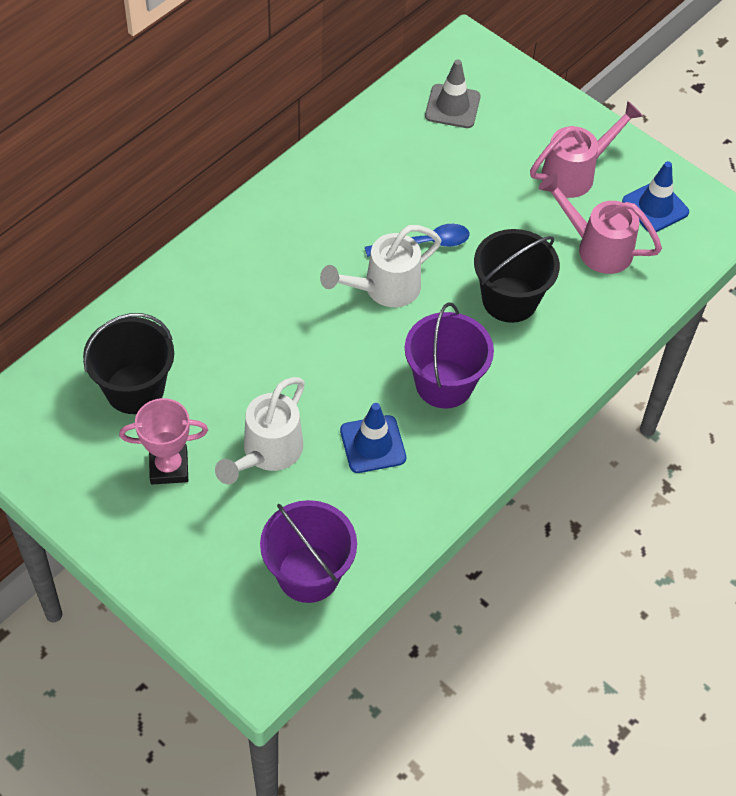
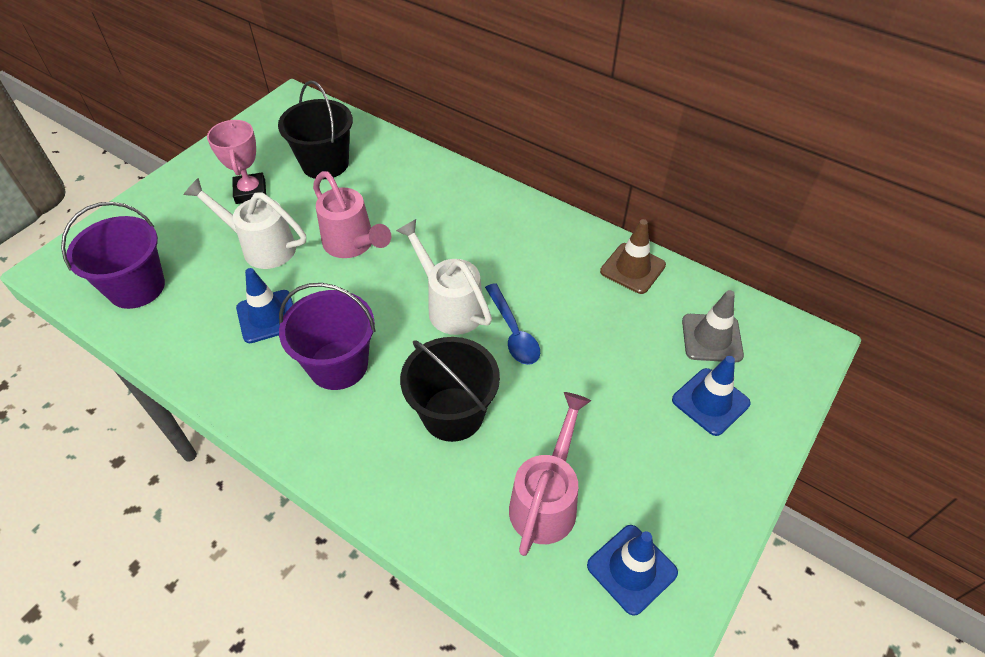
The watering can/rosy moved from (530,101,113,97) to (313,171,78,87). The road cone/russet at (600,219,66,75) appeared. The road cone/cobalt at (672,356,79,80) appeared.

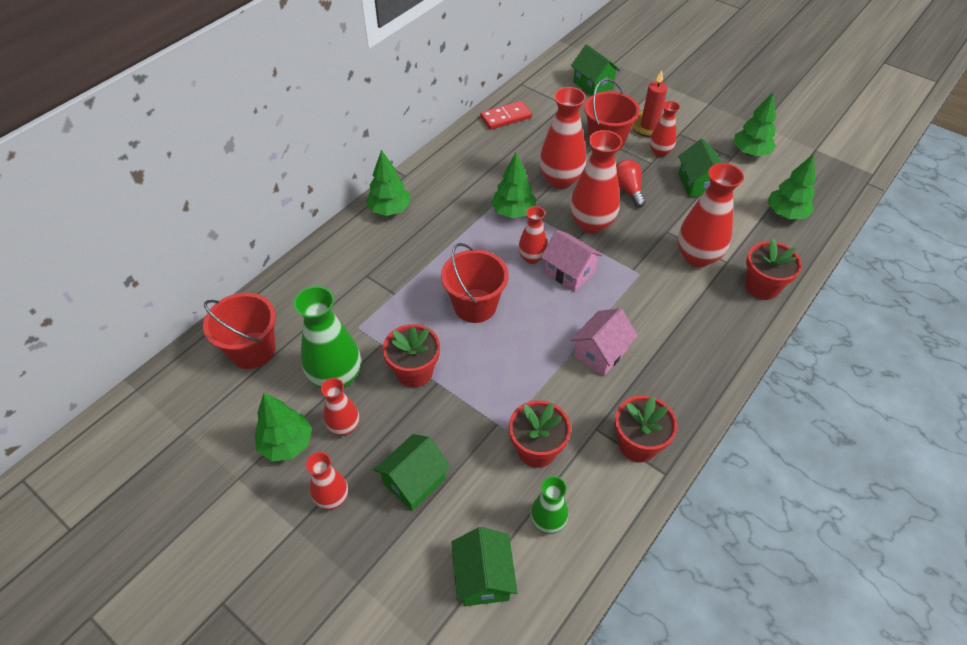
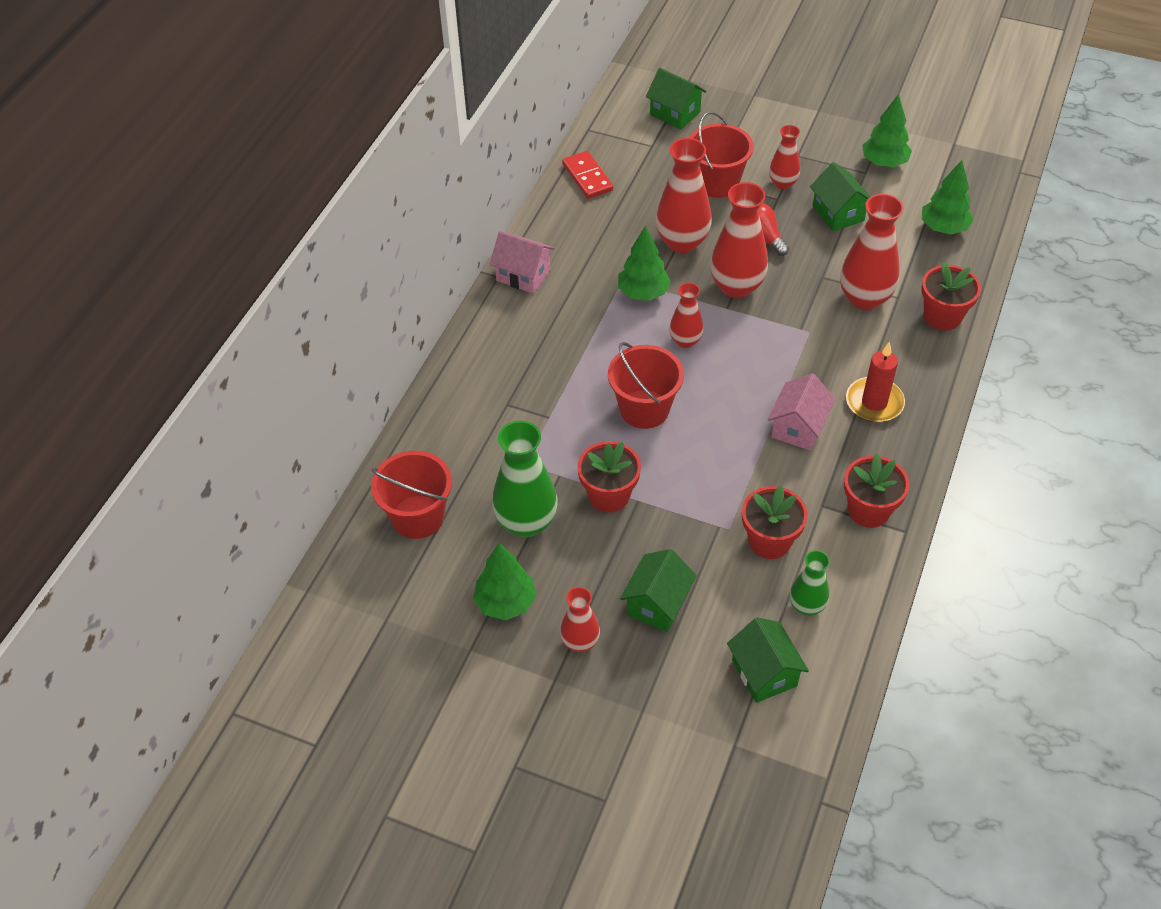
The wax candle/crimson moved from (632,70,35,67) to (846,342,59,80). The domino tile/crimson at (480,101,52,29) turned 75 degrees counterclockwise. The fir tree/emerald at (366,150,45,66) disappeared. The house/rosy moved from (541,230,62,62) to (490,231,64,63). The vase/crimson at (321,378,38,58) disappeared.

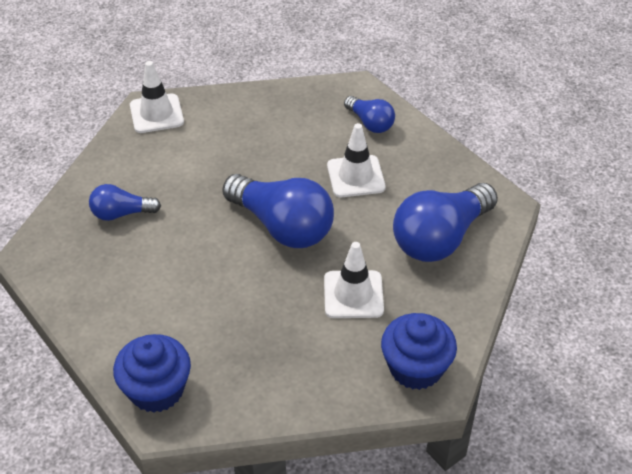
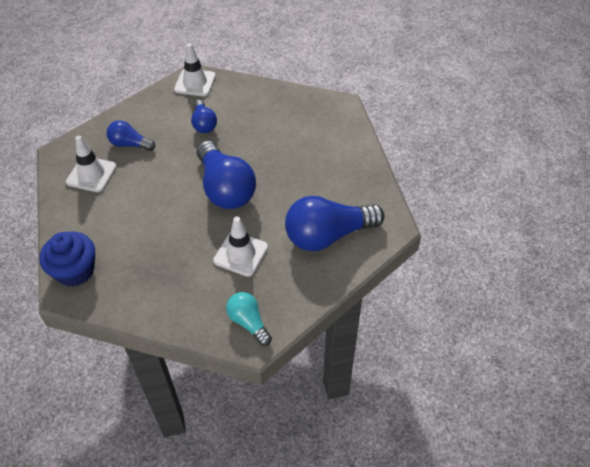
The bulb/cobalt moved from (344,96,51,37) to (191,100,26,33). The road cone/snow-white moved from (327,123,59,74) to (66,136,51,56). The fairy cake/cobalt at (381,313,76,77) was replaced by the bulb/teal at (226,292,46,54).

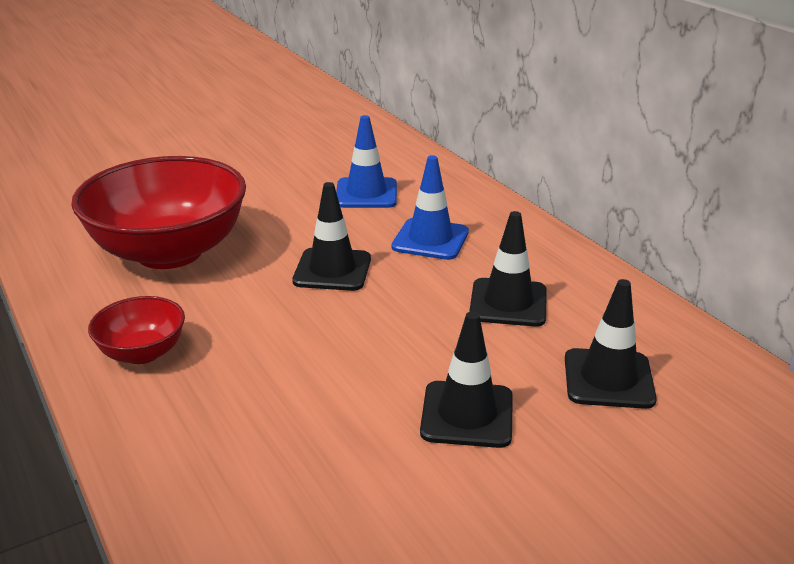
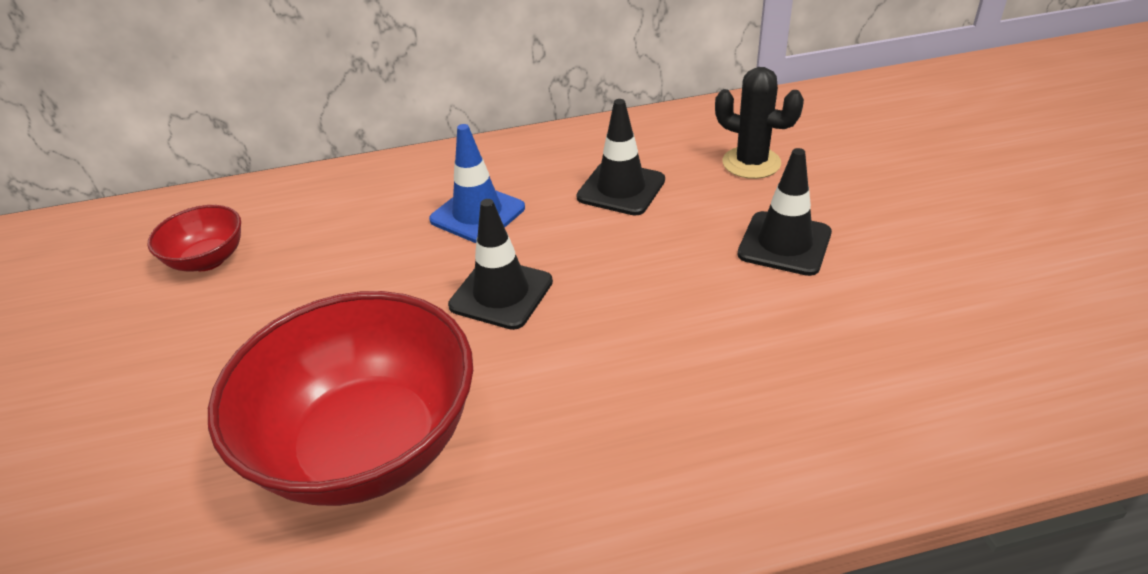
The road cone/cobalt at (336,115,61,93) disappeared. The road cone/ebony at (565,279,92,130) was replaced by the prickly plant/ebony at (715,67,89,112). The deep dish/crimson moved from (88,296,97,68) to (148,205,93,67).

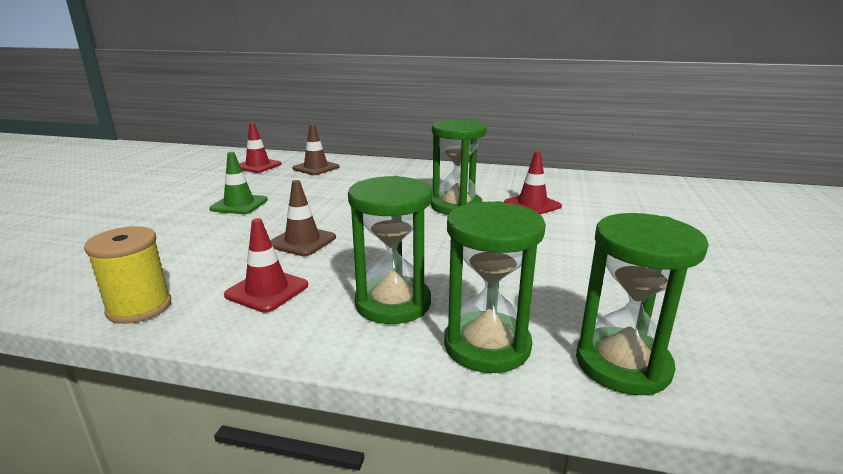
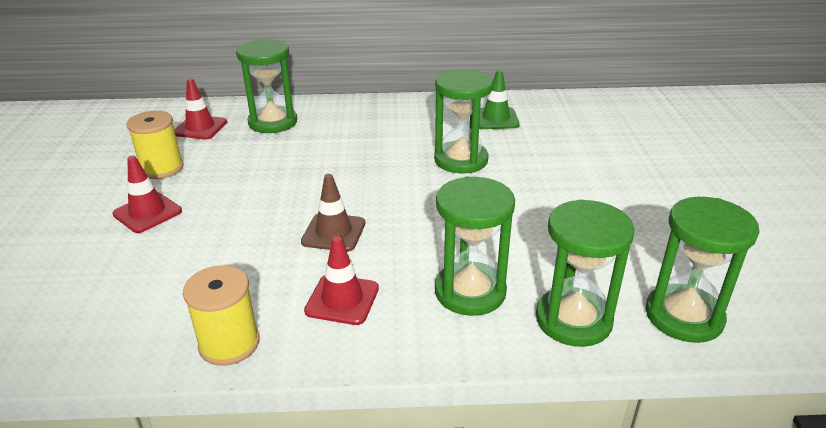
The road cone/russet at (292,124,47,51) was replaced by the hourglass/emerald at (236,39,61,94). The road cone/emerald moved from (209,152,59,62) to (479,70,41,59). The road cone/crimson moved from (504,152,58,62) to (112,156,70,77). The reel of thread/bright yellow at (126,111,58,68) appeared.

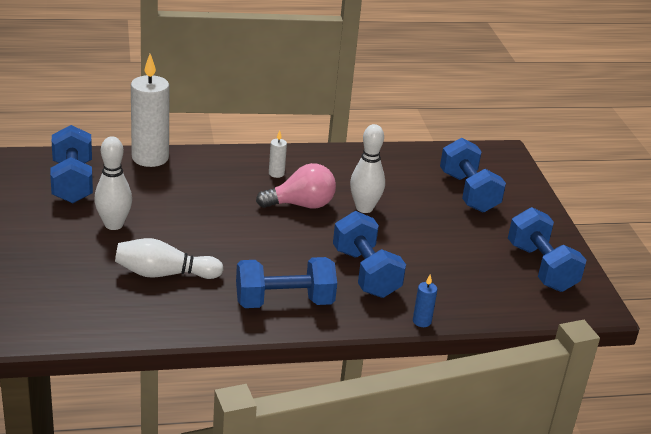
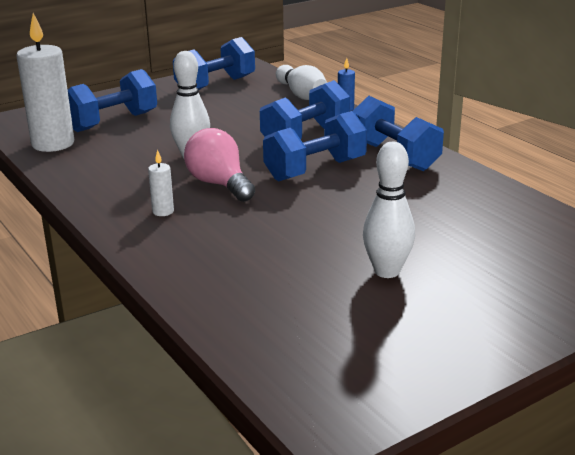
The wax candle/snow-white moved from (131,54,39,113) to (16,13,58,139). The dumbbell/cobalt moved from (50,125,43,78) to (263,111,104,70). The skittle/snow-white moved from (115,238,108,41) to (276,65,51,35).

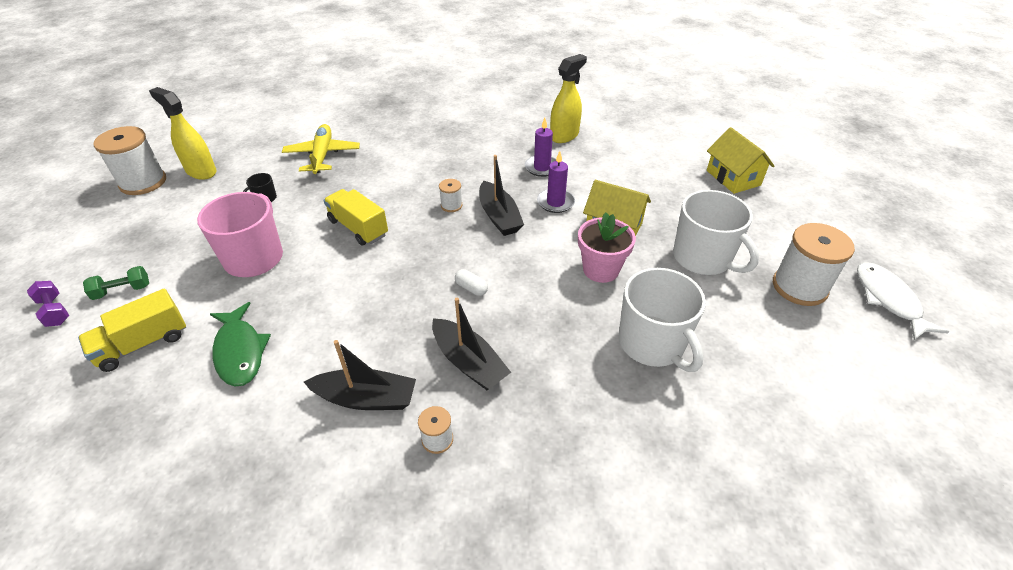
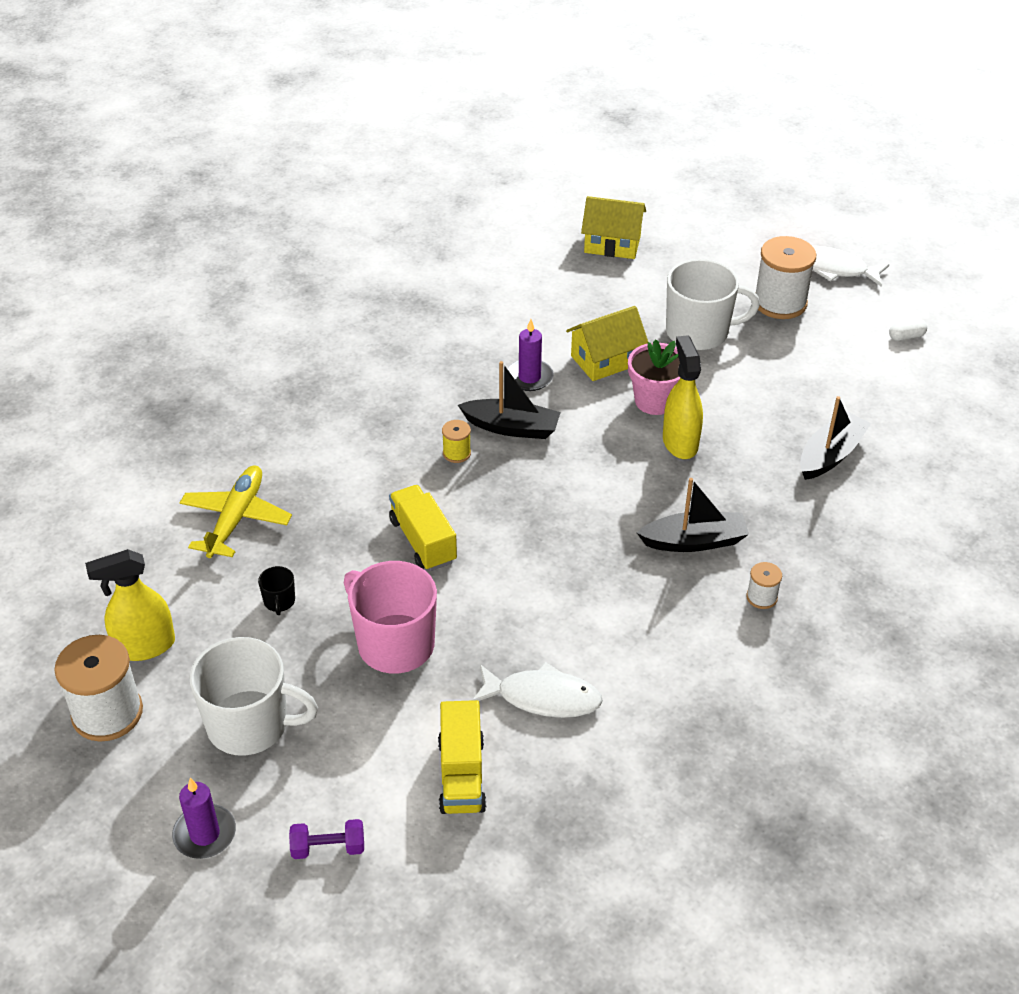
The spray cleaner/bright yellow moved from (550,54,37,89) to (663,335,40,124). The wax candle/royal purple moved from (525,118,31,59) to (172,778,64,81). The plane/bright yellow at (282,124,78,50) turned 75 degrees clockwise. The reel of thread/snow-white at (439,179,23,33) became the reel of thread/bright yellow at (442,420,29,43). The toy truck/bright yellow at (323,189,65,56) turned 75 degrees clockwise. The dumbbell/emerald at (83,266,66,34) disappeared. The coffee mug/snow-white moved from (619,268,87,104) to (190,637,128,119). The capsule/snow-white moved from (455,269,33,27) to (889,319,38,22). The fish/emerald at (210,302,61,85) became the fish/snow-white at (472,662,131,56). The toy boat/ebony moved from (304,340,112,70) to (800,396,71,84).

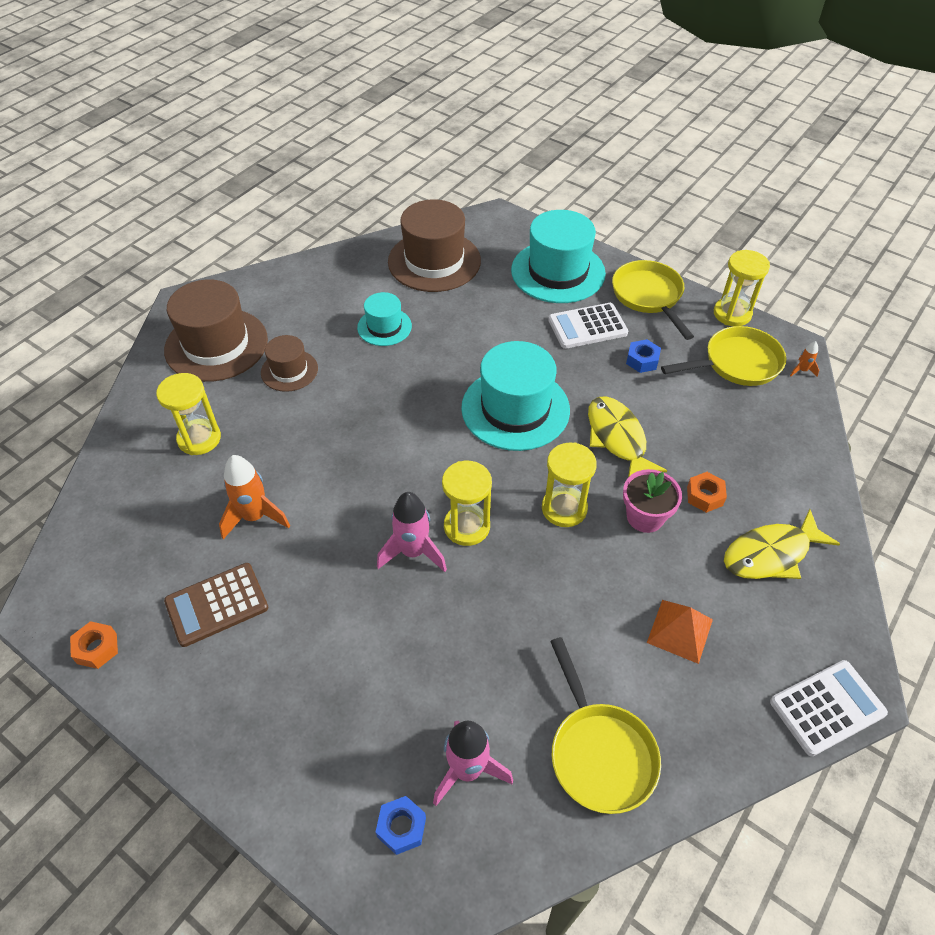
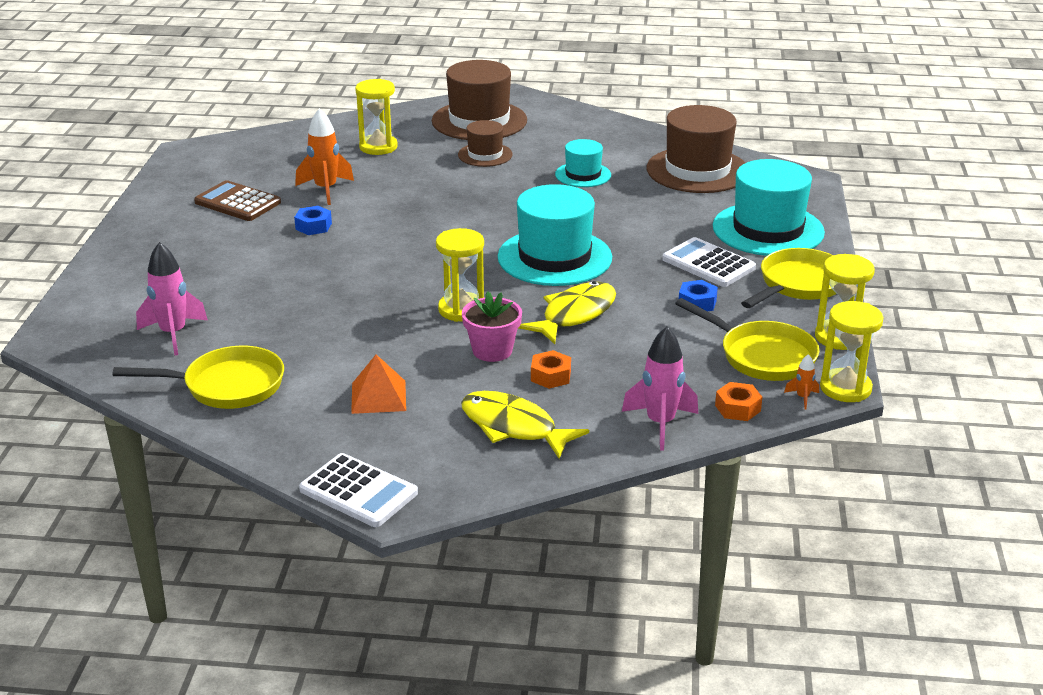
The hourglass/bright yellow moved from (442,461,50,85) to (820,301,63,101). The toy rocket/rosy moved from (377,492,70,80) to (622,327,76,124). The nut/bright orange moved from (70,621,48,48) to (715,382,47,39). The pan/bright yellow at (550,637,111,177) turned 135 degrees counterclockwise. The nut/cobalt moved from (376,796,50,59) to (294,206,38,29).

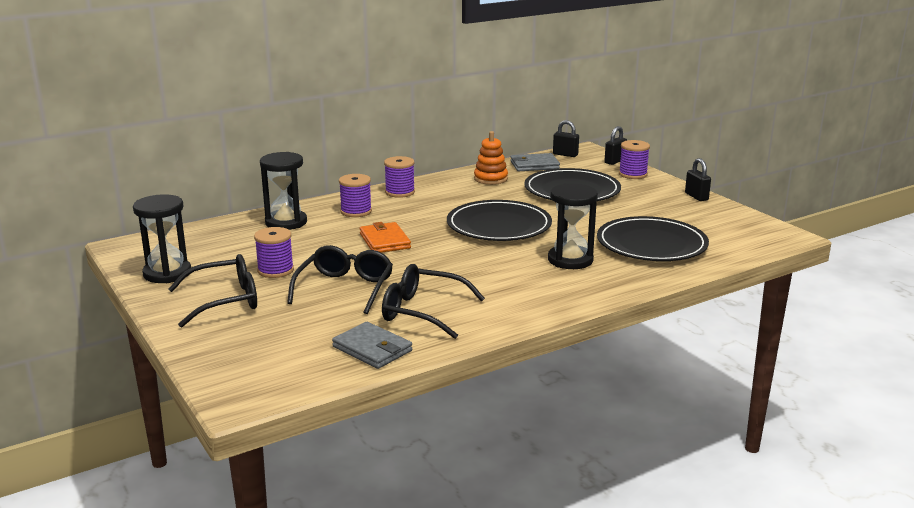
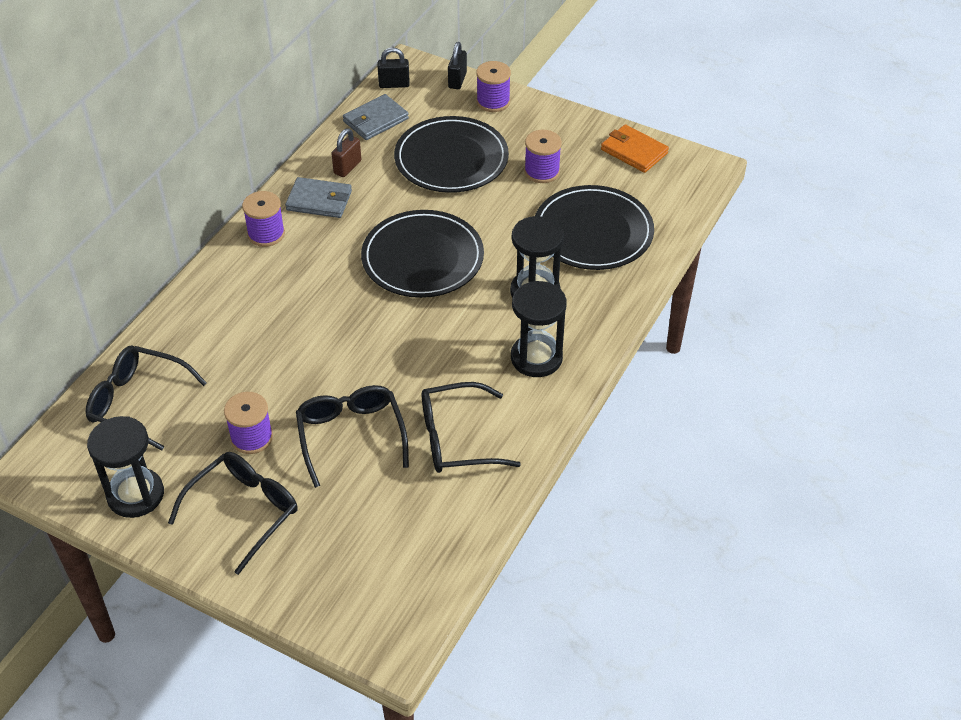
The stacking toy/bright orange at (474,131,34,54) was replaced by the lock/russet at (331,128,30,49). The hourglass/ebony moved from (260,152,47,78) to (511,281,56,96). The lock/ebony at (685,158,26,43) disappeared. The reel of thread/royal purple moved from (339,174,33,43) to (524,130,38,53). The card wallet/bright orange moved from (360,222,51,31) to (601,124,68,49). The card wallet/grey moved from (332,322,80,47) to (285,177,67,41). The glasses/ebony at (86,346,121,104) appeared.

